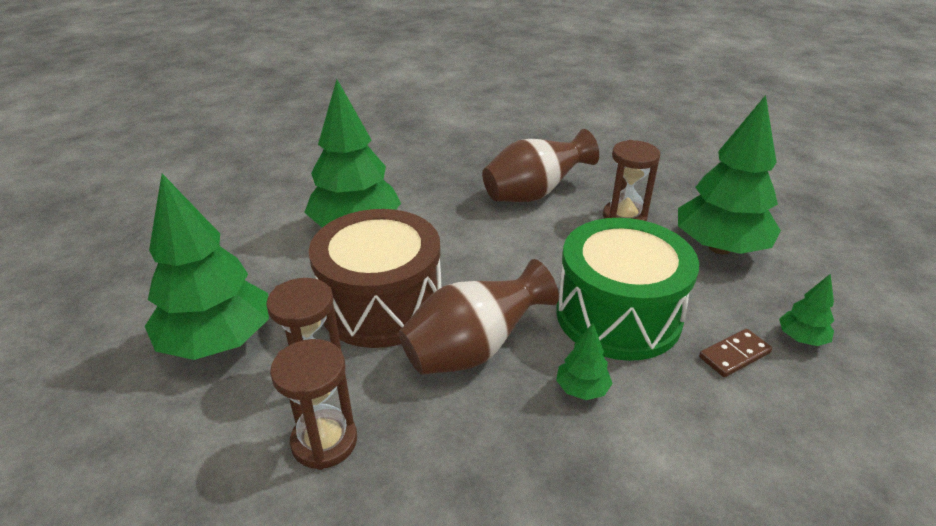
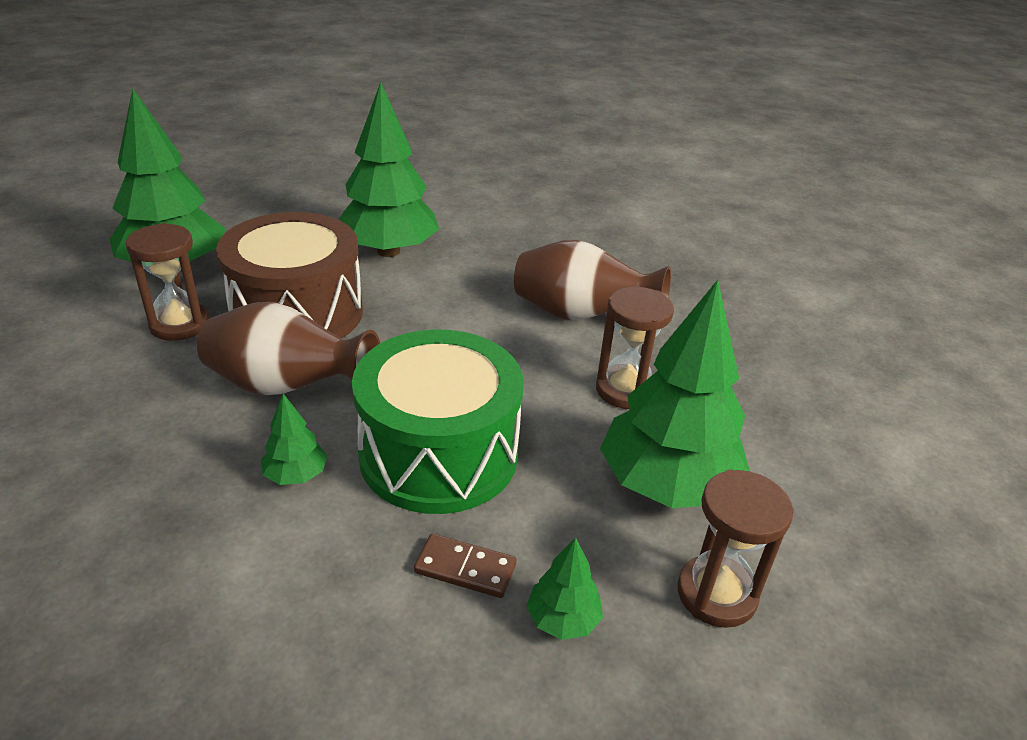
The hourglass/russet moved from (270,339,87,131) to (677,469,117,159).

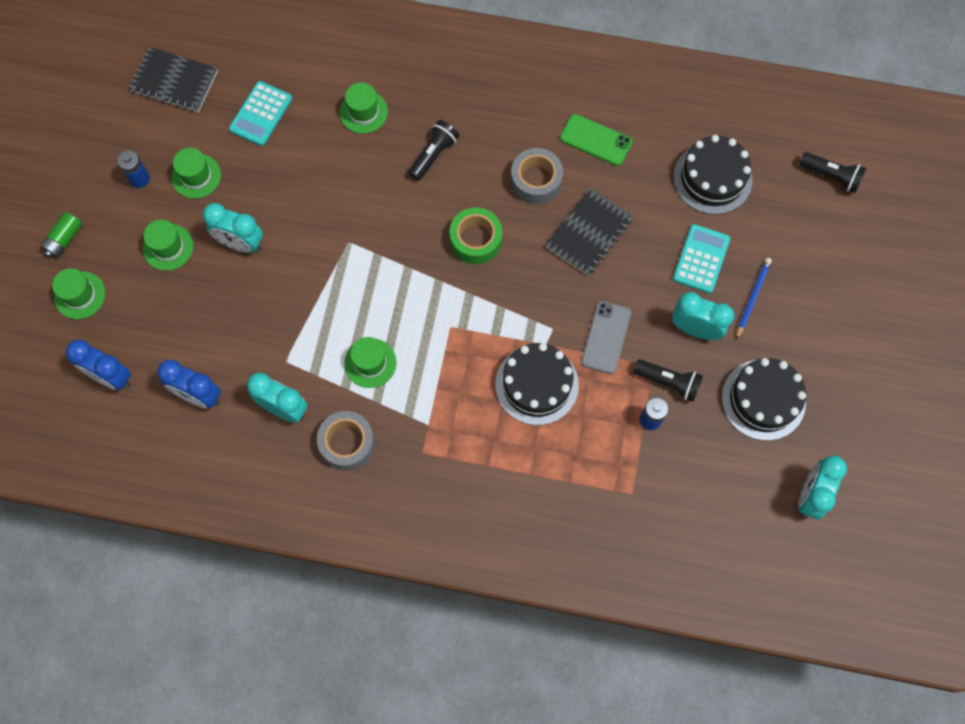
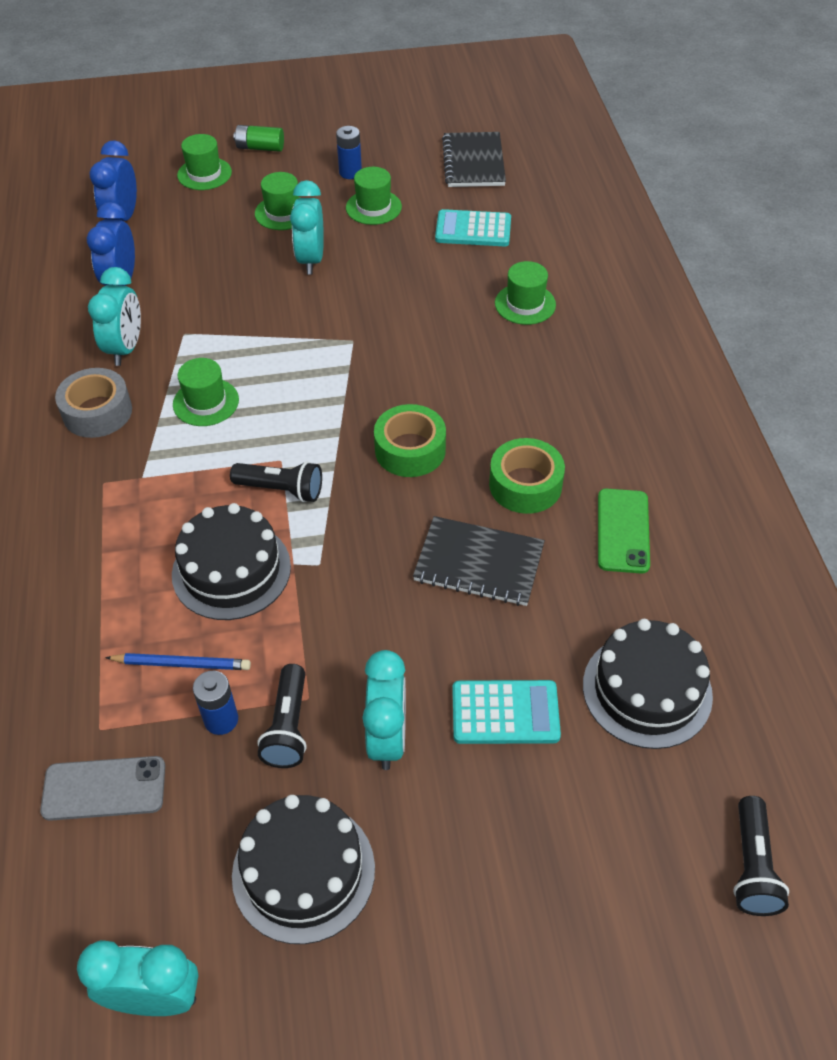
The pocket torch/ebony moved from (408,120,51,61) to (230,461,92,41). The roll of tape/grey at (511,148,52,56) became the roll of tape/emerald at (489,438,76,76). The lead pencil/cobalt moved from (736,258,36,82) to (105,653,146,17). The phone/grey moved from (581,301,50,73) to (40,756,125,65).

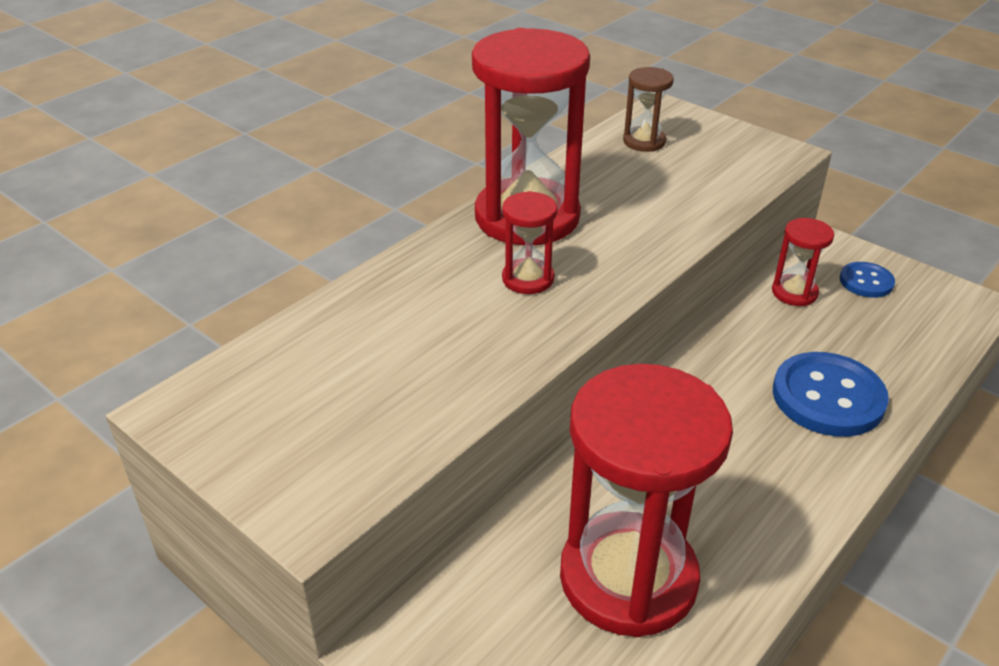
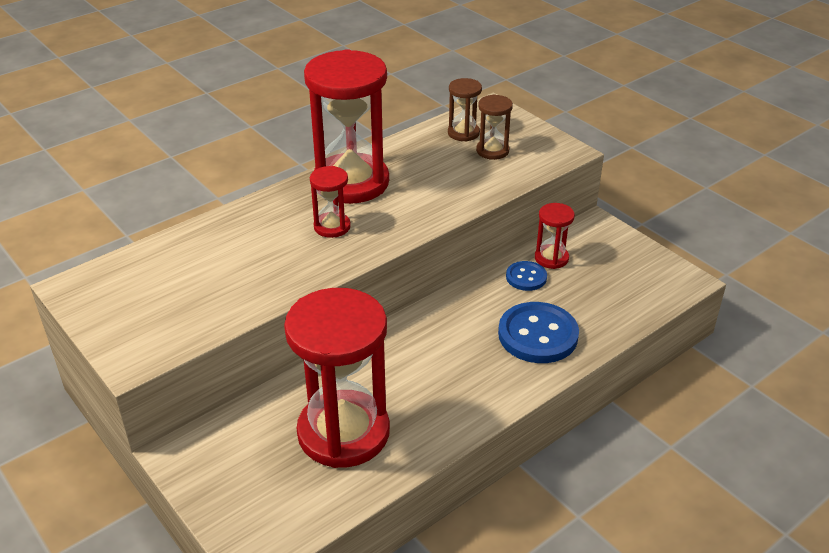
The shirt button/cobalt moved from (840,262,55,36) to (506,261,41,30). The hourglass/russet at (476,94,37,66) appeared.

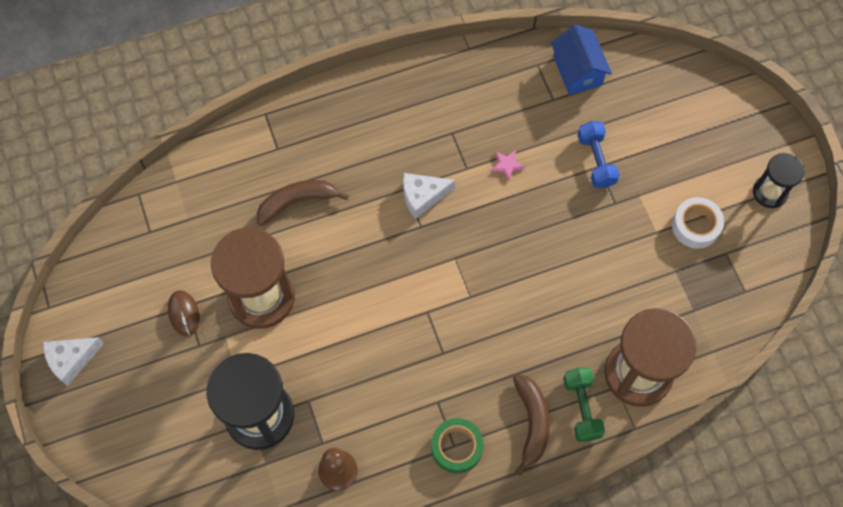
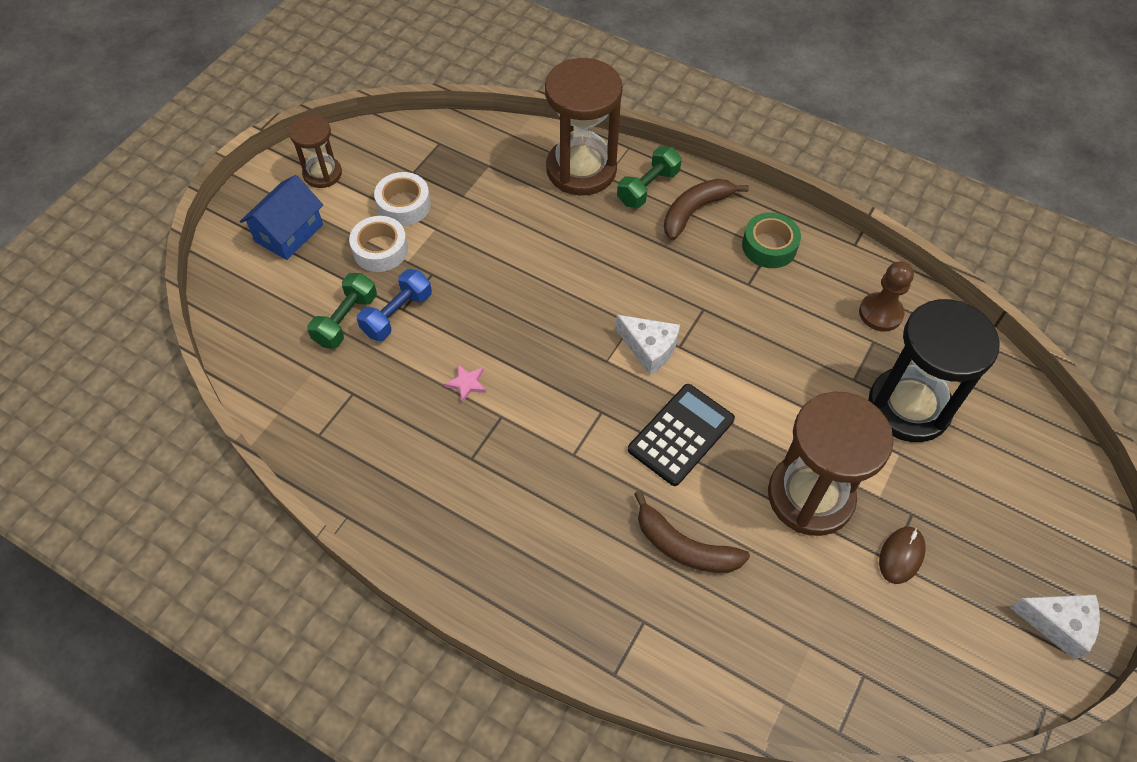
The house/cobalt moved from (551,24,61,71) to (240,175,83,85). The hourglass/ebony at (753,153,52,55) became the hourglass/russet at (289,115,53,73). The piece of cheese/snow-white moved from (403,173,52,46) to (616,315,64,60). The roll of tape/snow-white at (349,216,59,56) appeared. The dumbbell/emerald at (307,273,70,76) appeared. The pocket calculator/ebony at (628,384,107,102) appeared.

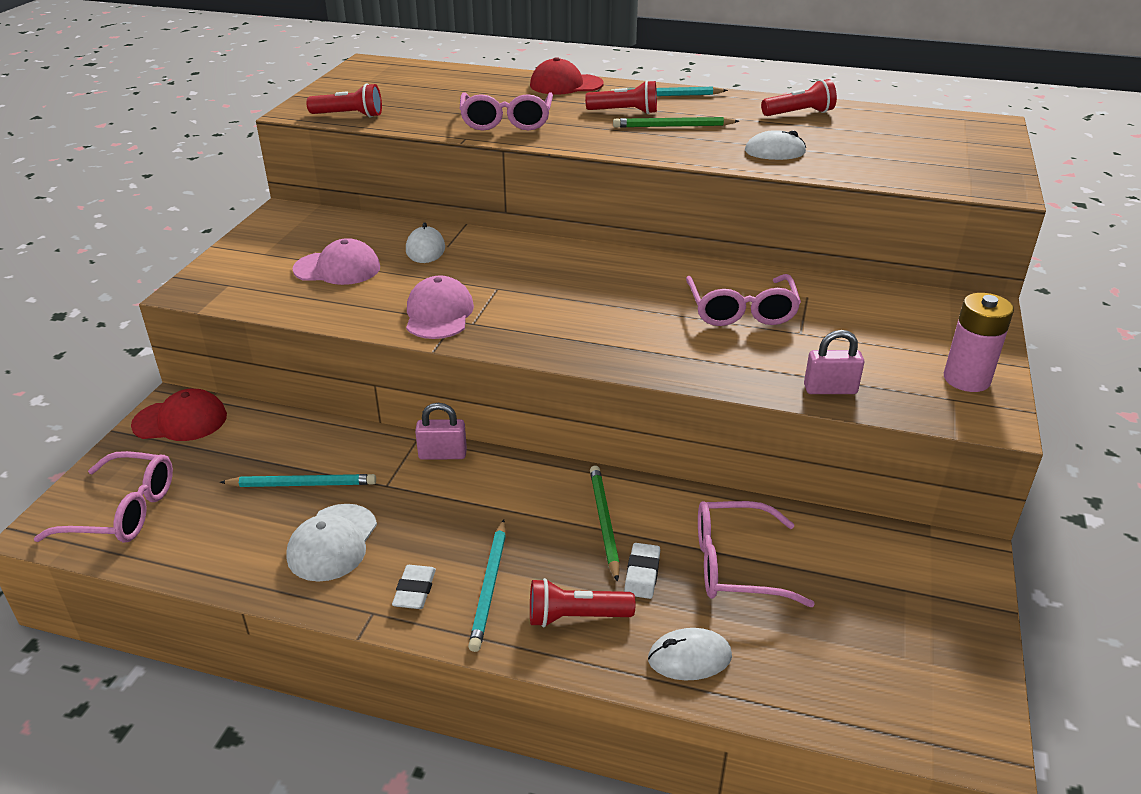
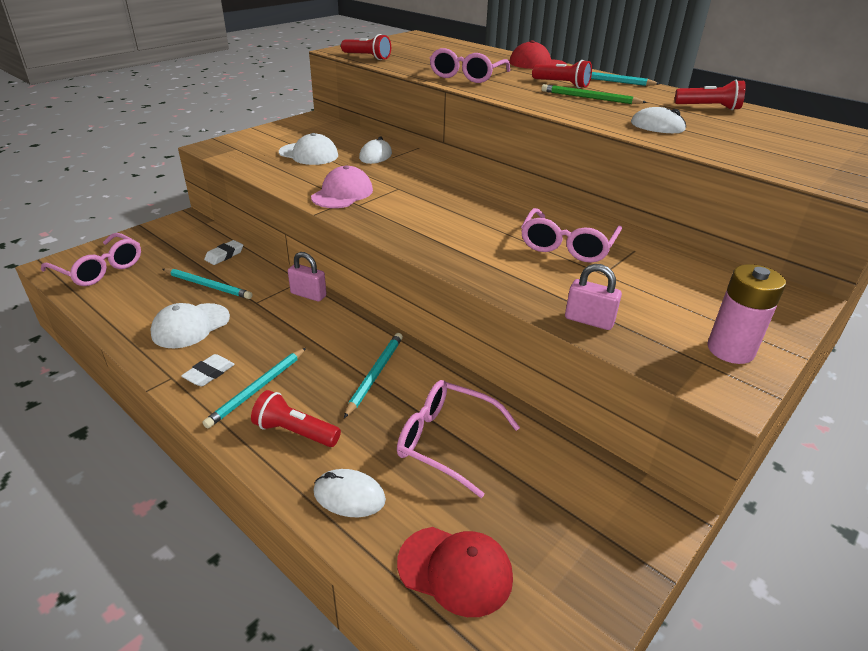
The baseball cap/rosy at (293,238,87,47) became the baseball cap/snow-white at (279,133,59,32). The baseball cap/crimson moved from (131,389,96,52) to (397,527,116,90). The lead pencil/emerald at (590,465,30,117) became the lead pencil/teal at (344,333,59,85). The eraser/snow-white moved from (624,543,36,56) to (204,240,39,25).

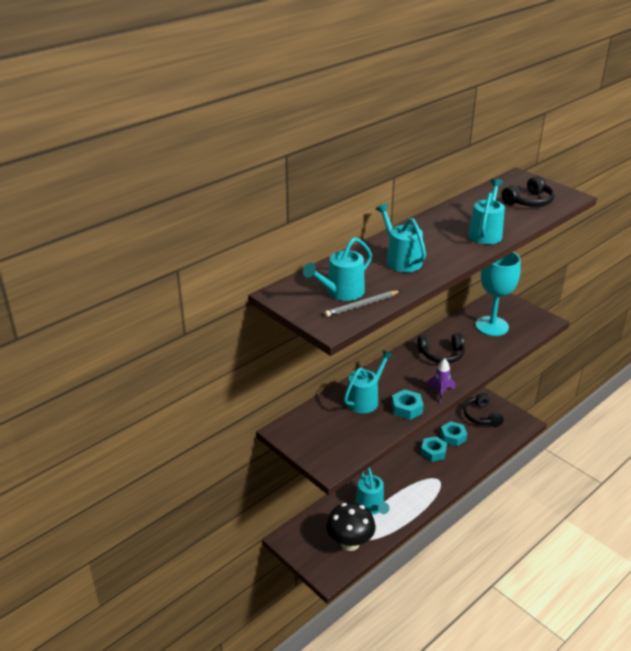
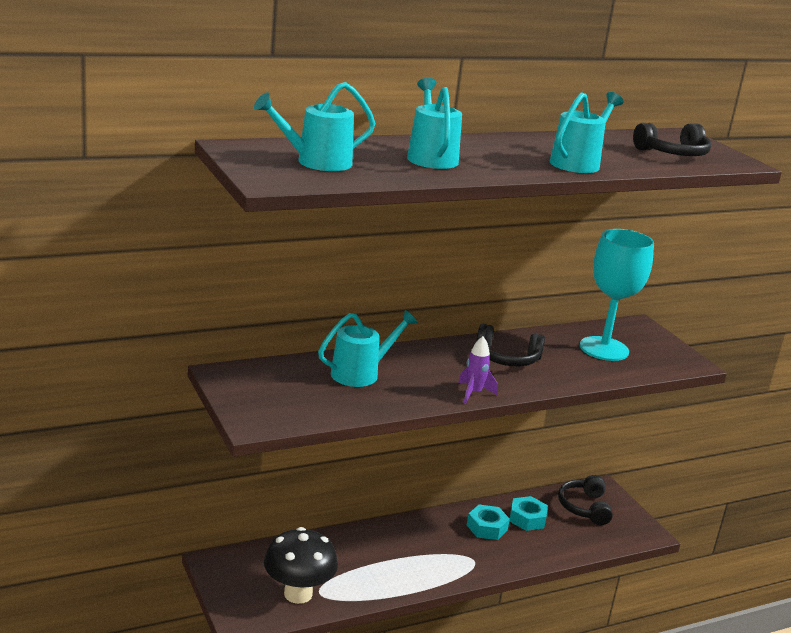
The lead pencil/grey at (325,290,75,27) disappeared. The nut/teal at (391,389,33,31) disappeared. The watering can/teal at (355,467,34,48) disappeared.

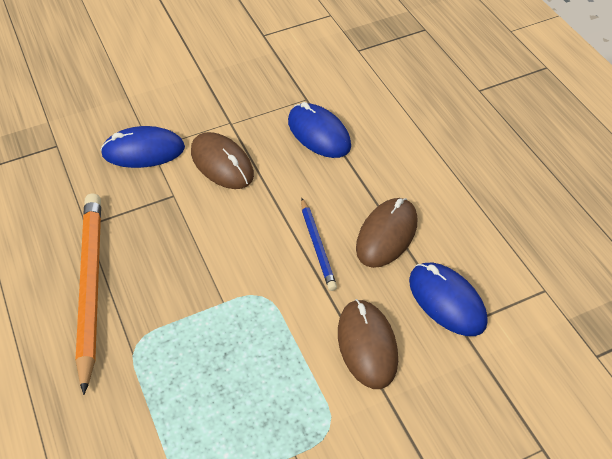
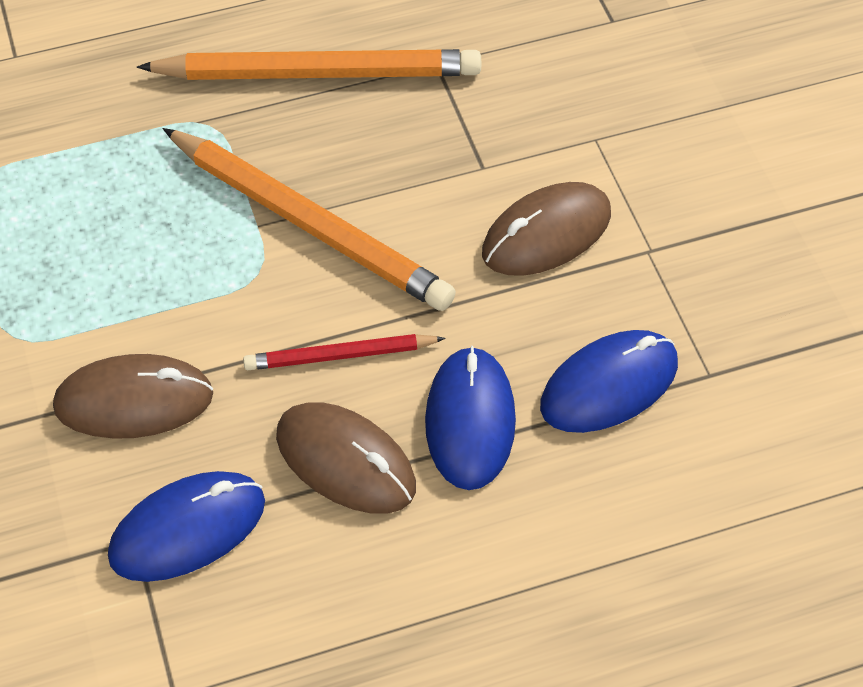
The PC mouse/cobalt moved from (101,126,84,42) to (425,346,91,144). The lead pencil/cobalt at (301,198,36,93) became the lead pencil/crimson at (243,334,203,36). The lead pencil/bright orange at (163,128,293,183) appeared.

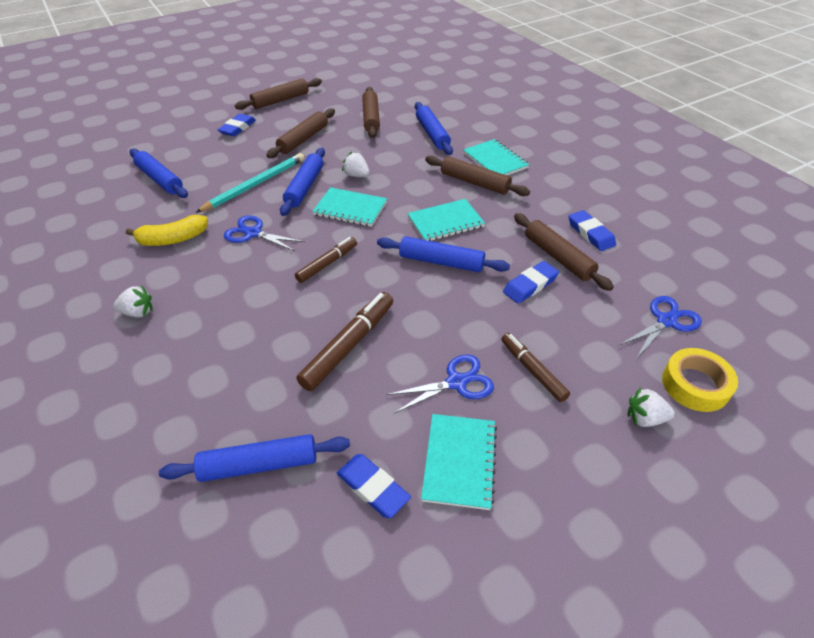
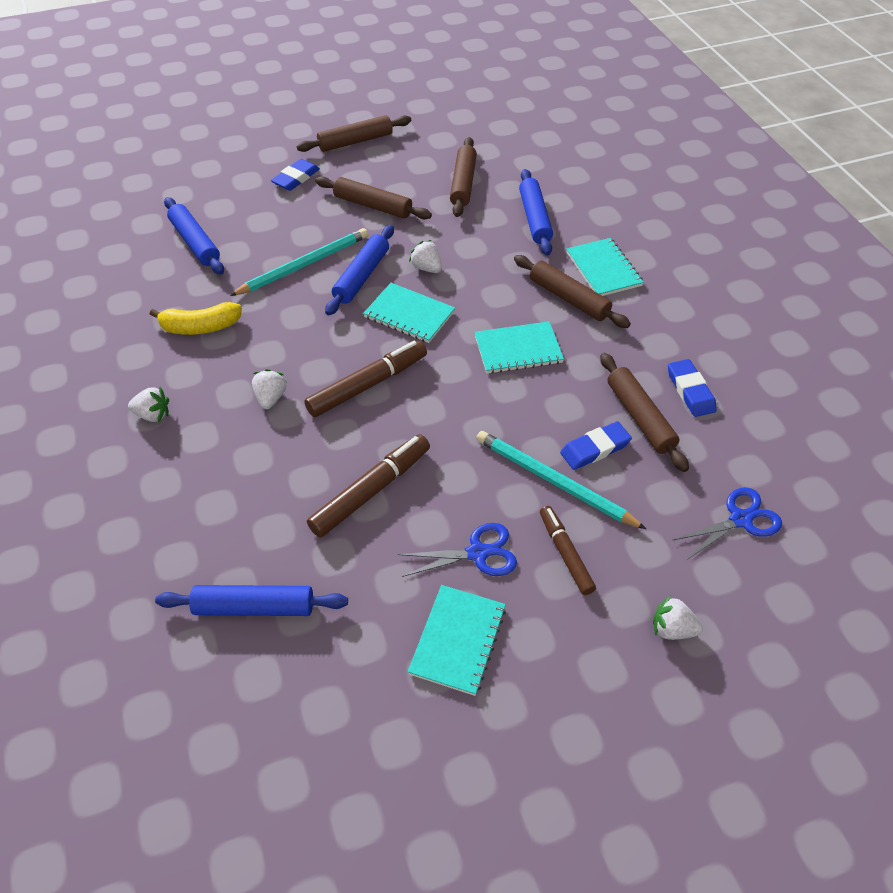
The pastry roller/russet at (266,108,69,50) turned 75 degrees clockwise. The pair of scissors/cobalt at (224,215,81,36) disappeared. The pastry roller/cobalt at (377,236,133,36) disappeared. The marker pen/russet at (295,237,62,46) changed to 1.55 times the size. The roll of tape/bright yellow at (662,348,76,64) disappeared. The eraser/cobalt at (337,454,74,64) disappeared. The toy strawberry/snow-white at (252,369,35,40) appeared. The lead pencil/teal at (476,431,170,98) appeared.

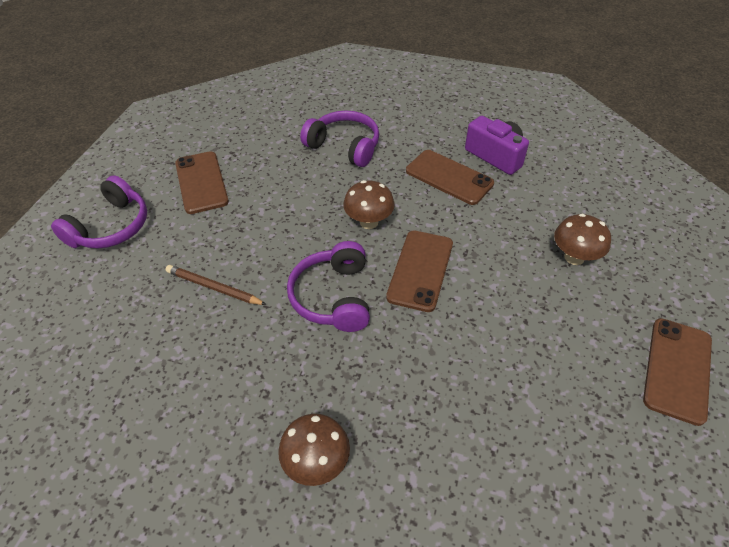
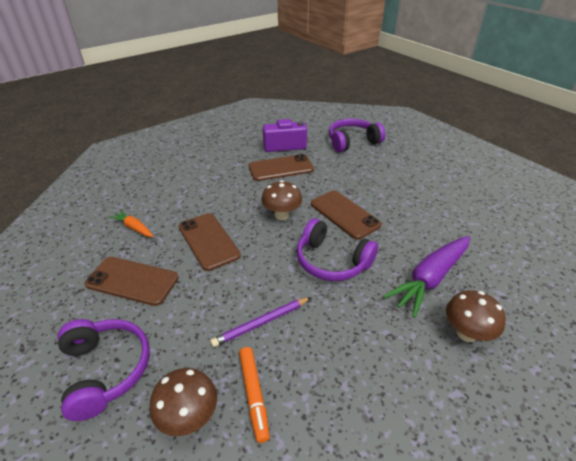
The headphones/royal purple moved from (300,111,79,56) to (329,119,57,33). The fungus/russet moved from (554,213,57,52) to (149,368,68,68). The lead pencil/russet at (165,265,102,40) became the lead pencil/royal purple at (210,297,101,50). The phone/russet moved from (643,318,69,108) to (179,213,62,58). The carrot/bright orange at (109,210,44,27) appeared. The carrot/royal purple at (383,236,87,82) appeared. The marker pen/bright orange at (239,347,31,96) appeared.

